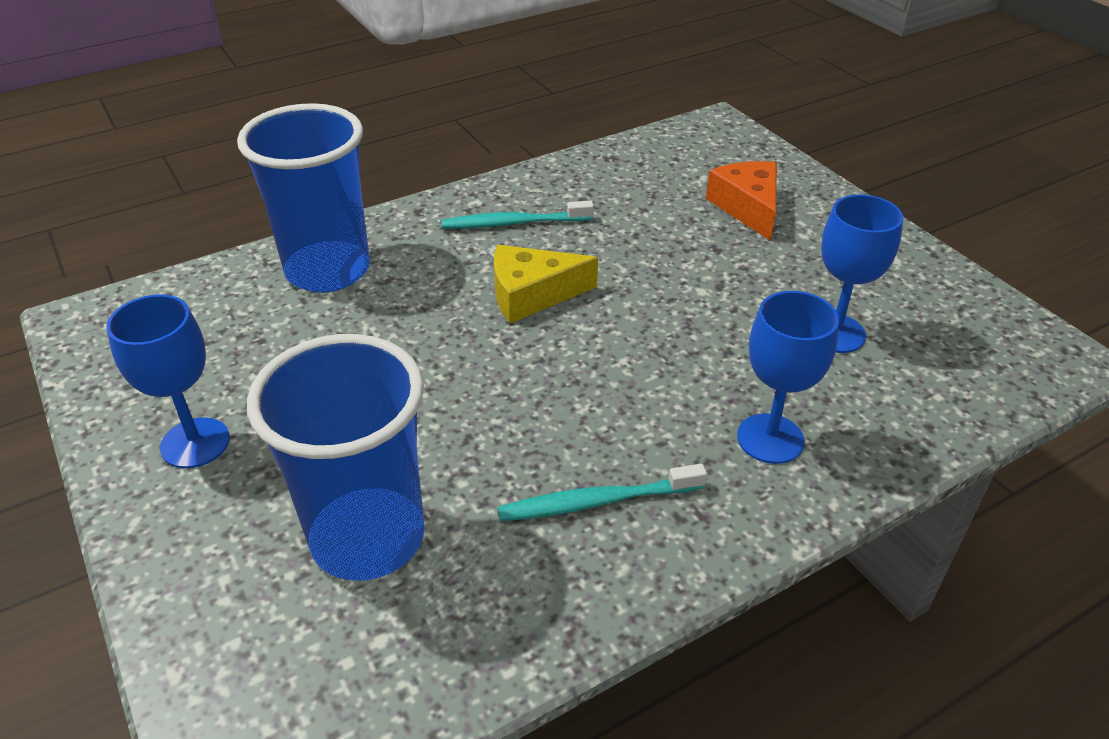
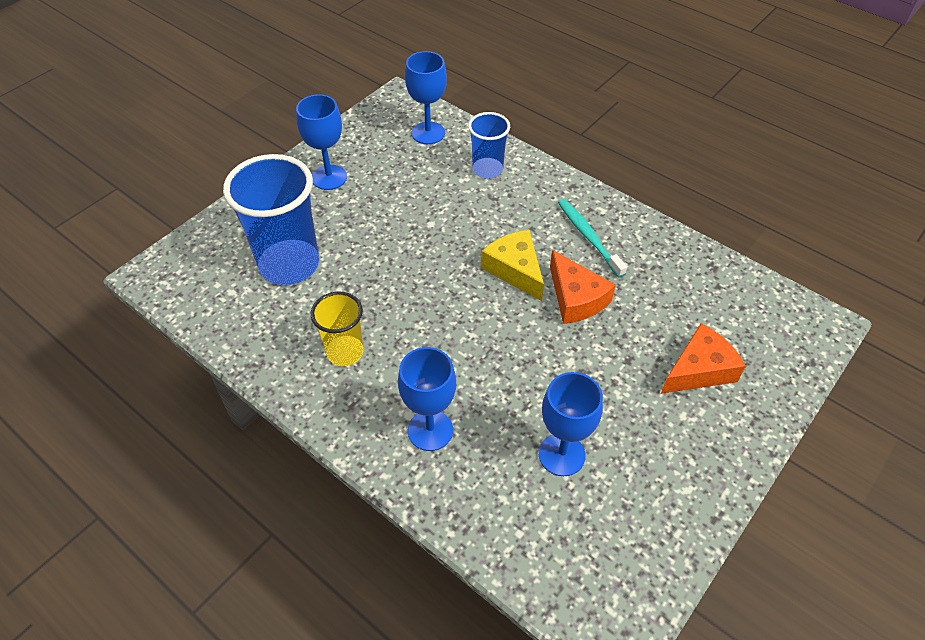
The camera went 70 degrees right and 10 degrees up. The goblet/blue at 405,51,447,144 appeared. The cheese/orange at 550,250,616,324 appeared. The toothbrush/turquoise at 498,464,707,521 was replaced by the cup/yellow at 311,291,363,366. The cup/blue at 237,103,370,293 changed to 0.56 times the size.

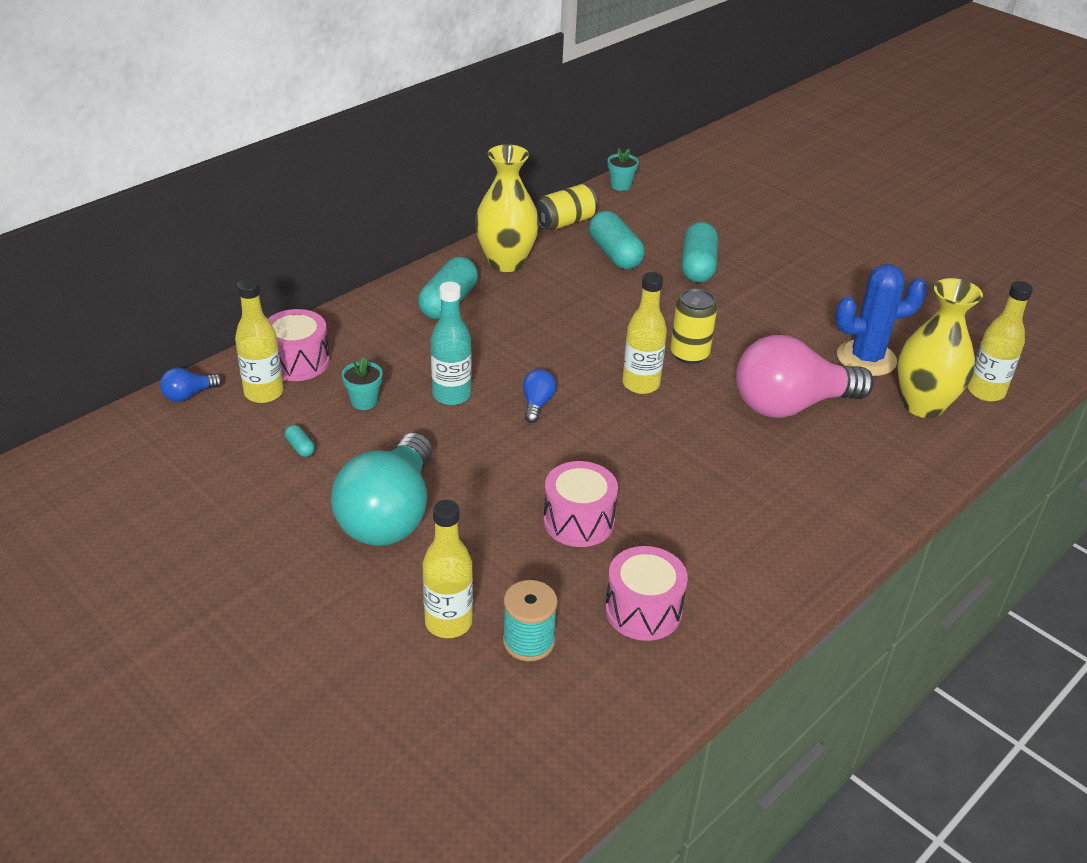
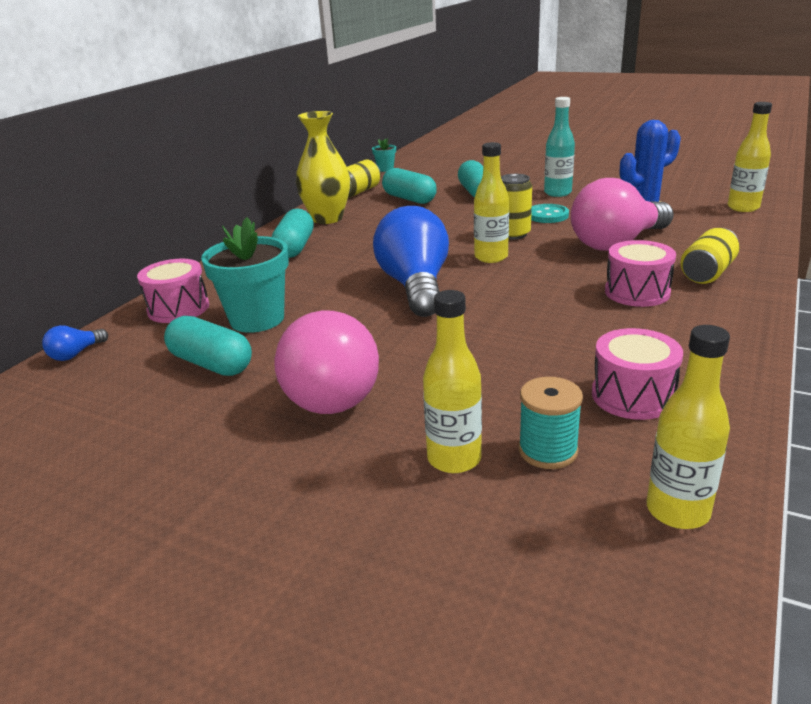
The camera went 15 degrees left and 10 degrees down. The vase/yellow at 897,278,983,418 disappeared. The button/turquoise at 531,204,569,223 appeared. The can/yellow at 680,228,740,284 appeared. The bottle/yellow moved from 235,278,283,403 to 647,325,730,529. The bottle/turquoise moved from 431,282,472,405 to 544,97,575,197. The drum/pink moved from 543,461,618,547 to 605,240,676,307. The light bulb/turquoise at 331,433,432,546 became the light bulb/pink at 275,310,379,414. The capsule/turquoise at 285,425,315,457 changed to 2.34 times the size. The flower pot/turquoise at 342,357,383,410 changed to 2.08 times the size. The light bulb/blue at 523,369,556,423 changed to 2.45 times the size.

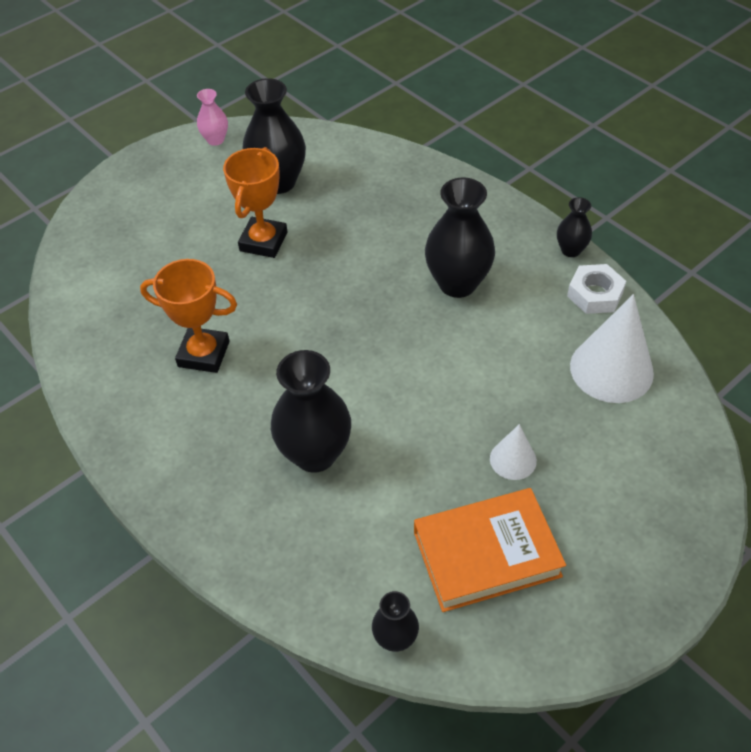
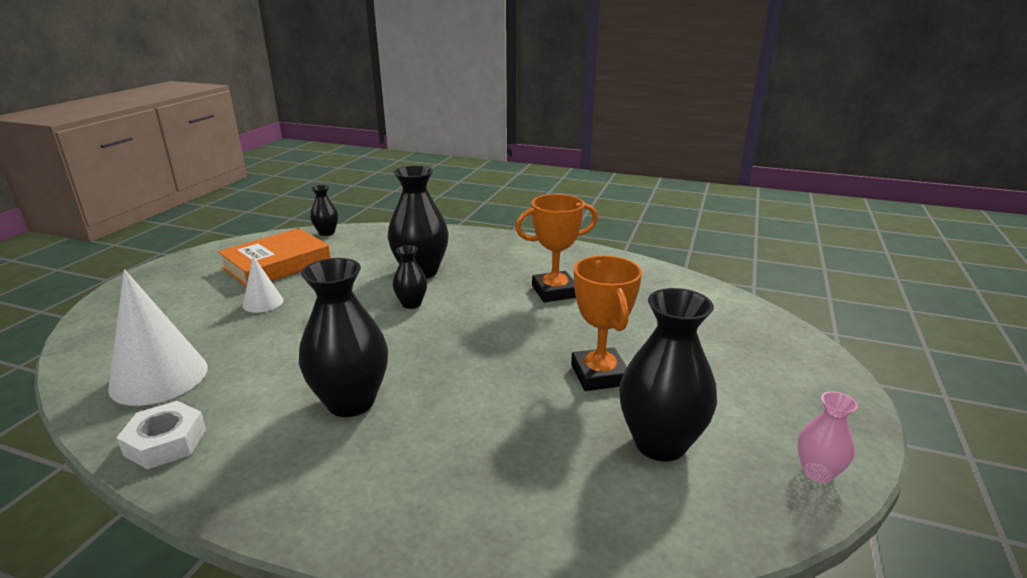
The camera went 150 degrees right and 25 degrees down. The vase/black moved from 557,197,592,257 to 393,245,427,309.

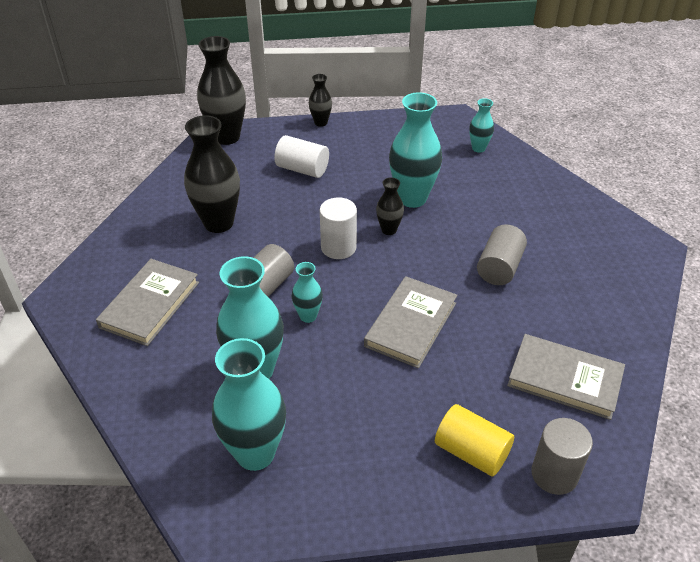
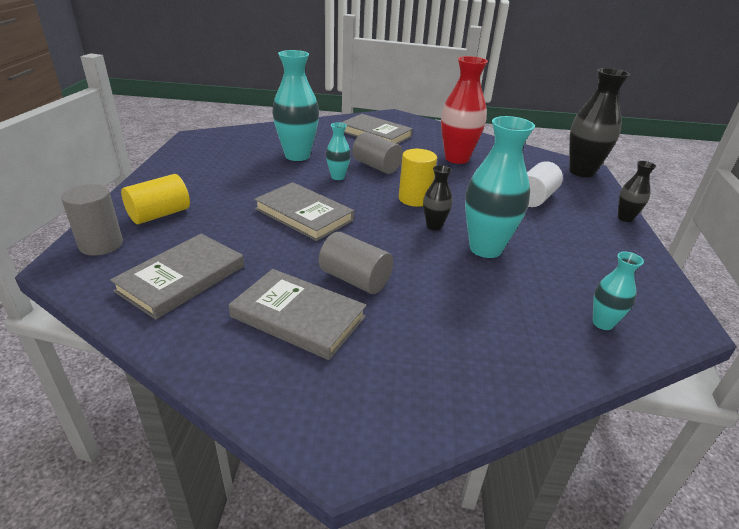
The camera went 100 degrees right and 10 degrees down. The vase/turquoise at 212,338,286,471 disappeared. The book/grey at 229,269,367,360 appeared. The vase/black at 184,115,240,233 became the vase/red at 441,56,488,164. The cylinder/white at 320,197,357,259 became the cylinder/yellow at 399,149,437,207.

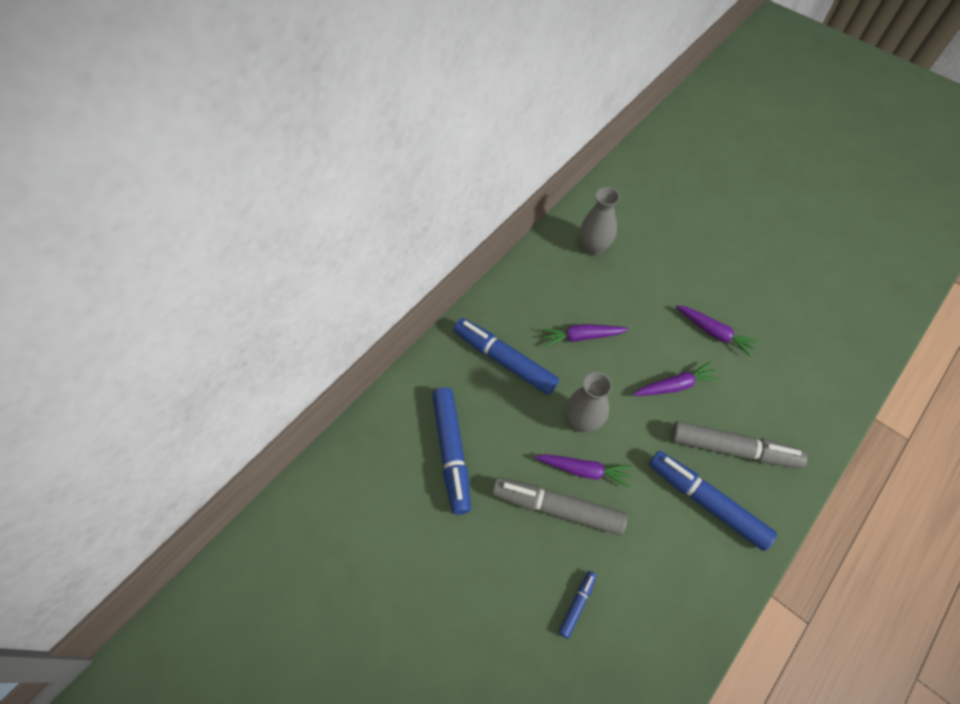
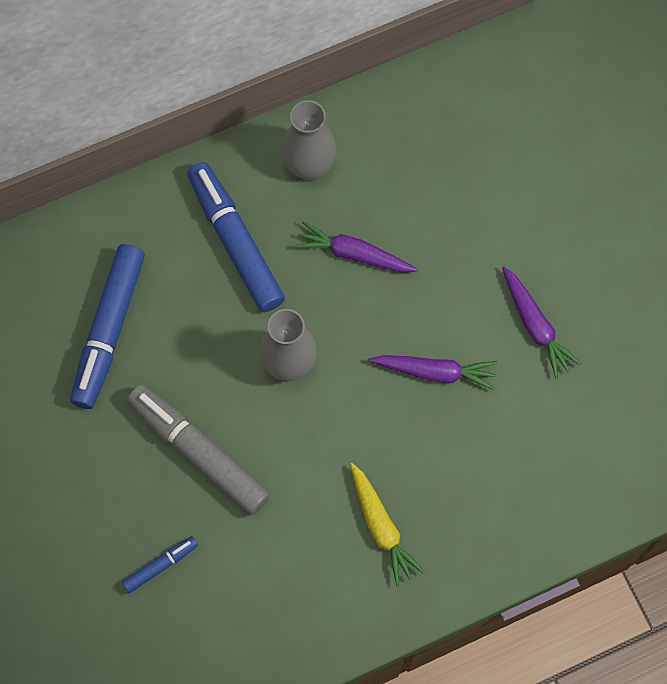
The camera went 25 degrees right and 10 degrees up. The carrot/purple at 534,454,632,487 disappeared. The marker/grey at 671,421,807,469 disappeared. The vase/grey moved from 580,187,620,256 to 281,100,337,181. The marker/blue at 649,451,777,551 was replaced by the carrot/yellow at 350,463,425,586.

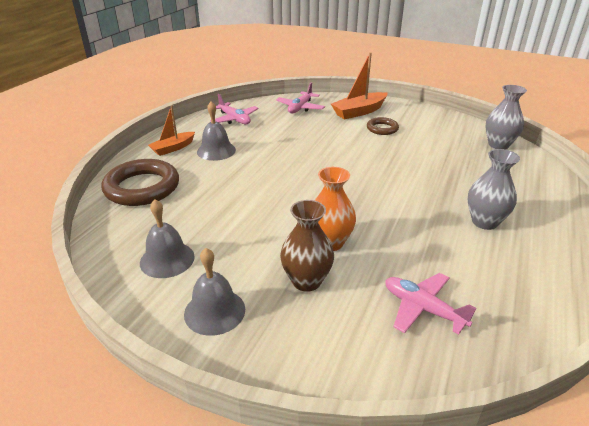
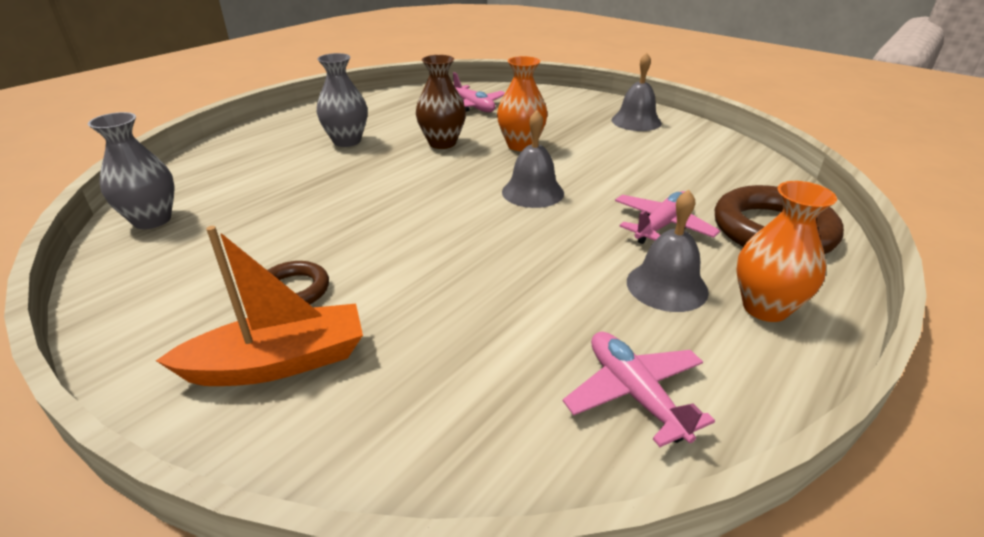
The camera went 165 degrees left and 0 degrees up. The bell/grey moved from 140,199,195,278 to 502,110,564,208. The plane/pink moved from 276,82,325,113 to 615,191,720,244. The vase/brown moved from 280,200,334,292 to 416,55,466,149. The boat/orange at 148,106,195,156 was replaced by the vase/orange at 736,181,837,322.

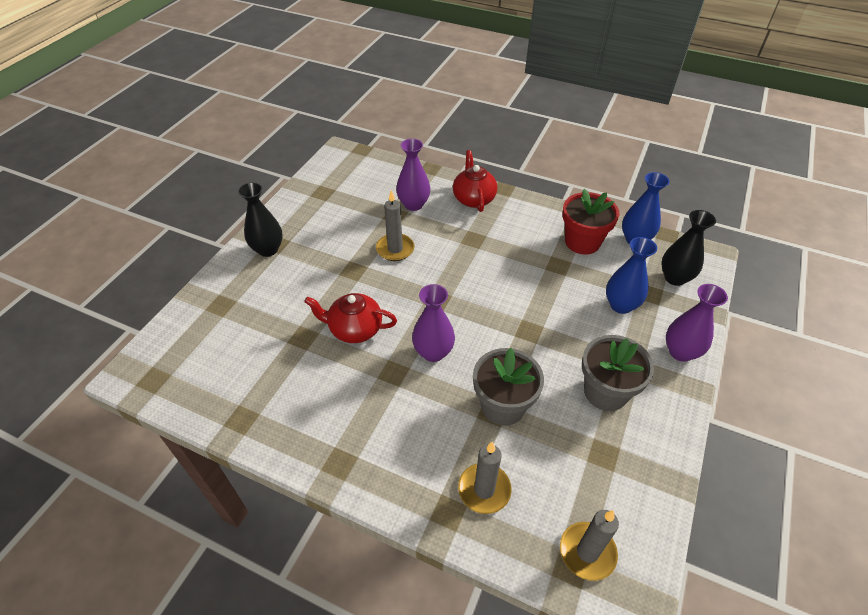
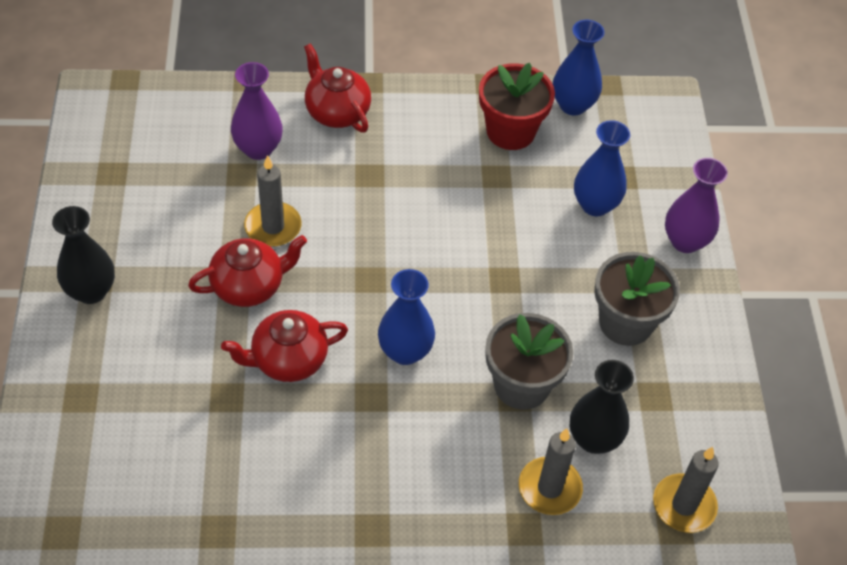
The camera went 30 degrees left and 5 degrees up. The teapot/red at 188,235,307,307 appeared. The vase/black moved from 661,210,716,286 to 570,360,634,454. The vase/purple at 412,284,455,362 became the vase/blue at 378,269,435,365.

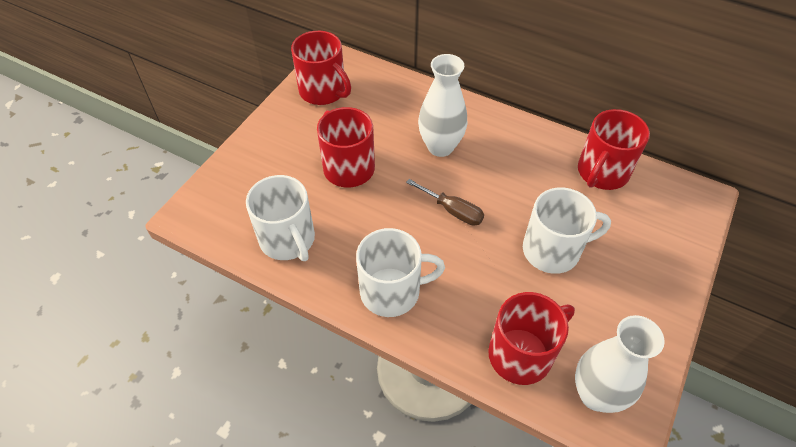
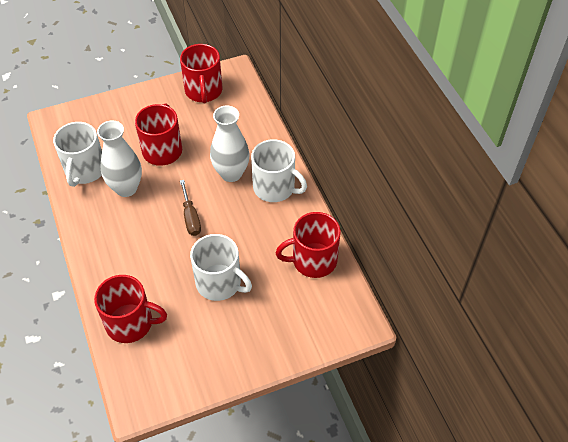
The camera went 40 degrees right and 0 degrees up. The mug/white moved from 356,228,445,317 to 251,139,307,202. The vase/white moved from 575,315,665,413 to 97,120,142,197.

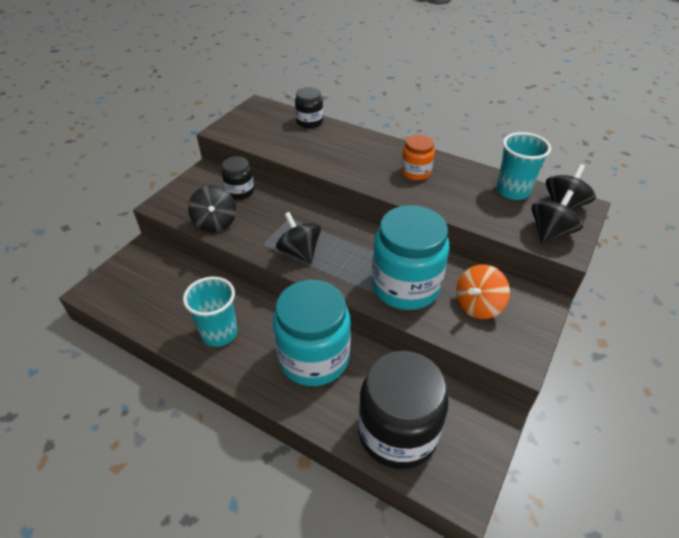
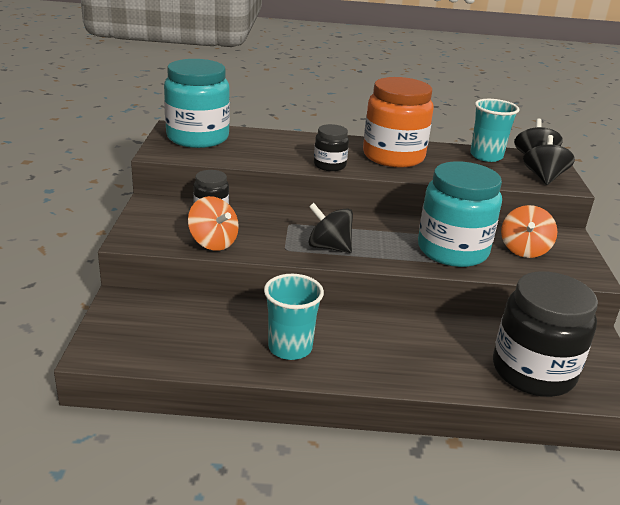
The camera went 30 degrees left and 15 degrees down. The jar/turquoise moved from 273,280,351,386 to 164,59,230,148. The jar/black moved from 295,87,323,128 to 314,124,349,171. The spinning top/black at 188,185,236,232 became the spinning top/orange at 188,196,239,251. The jar/orange at 401,135,435,181 changed to 1.99 times the size.

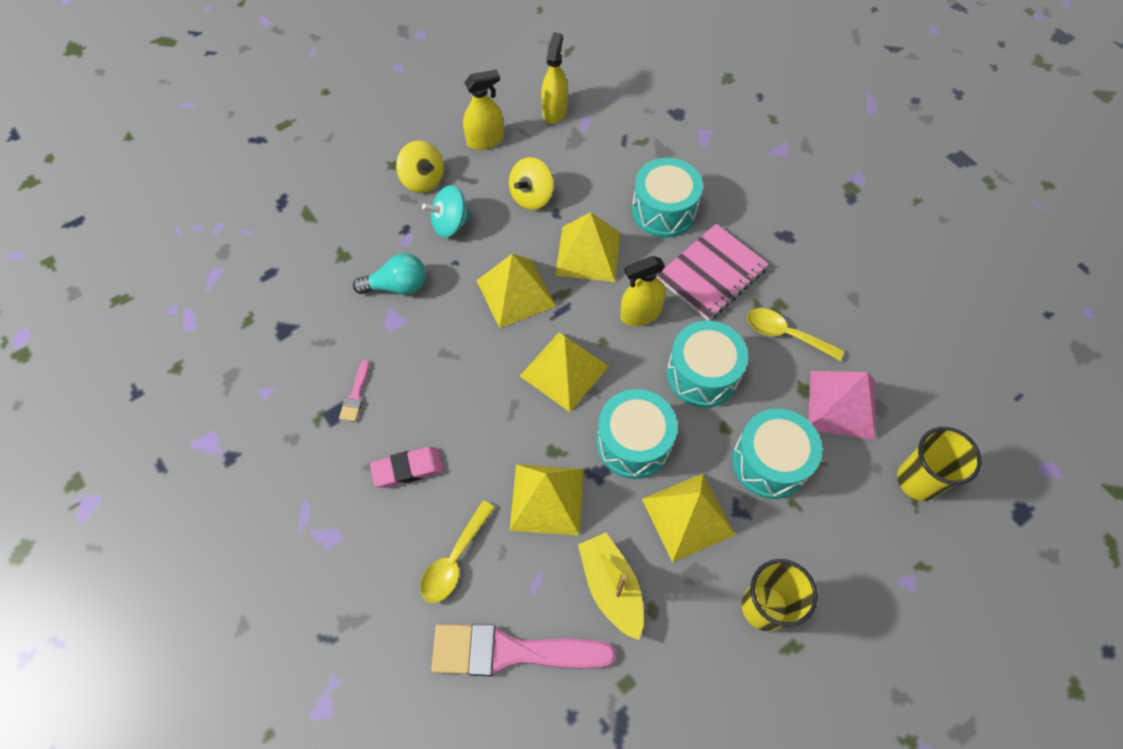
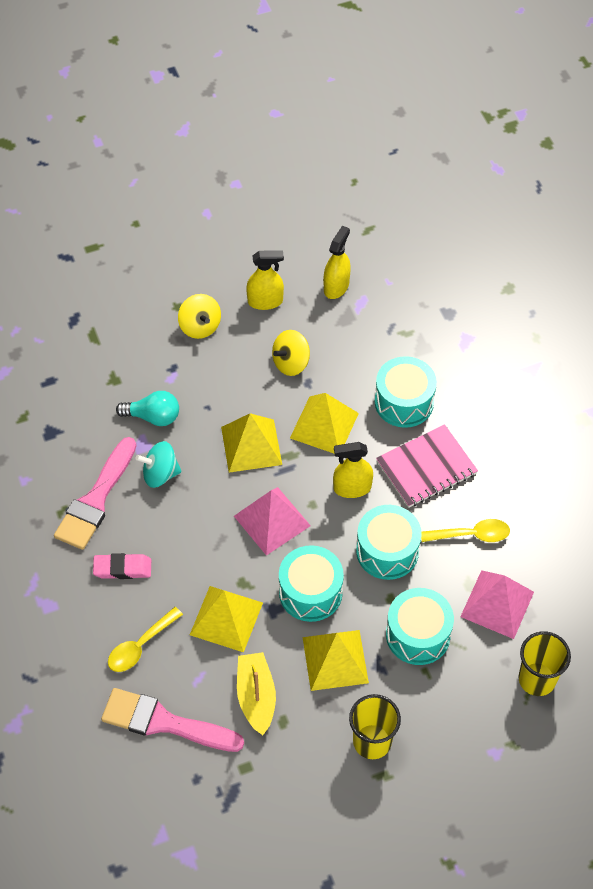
The camera went 15 degrees right and 5 degrees down. The spinning top/turquoise moved from 422,185,472,238 to 135,441,182,488. The pyramid/yellow at 520,332,609,412 became the pyramid/pink at 234,487,311,555. The spoon/yellow at 747,308,844,361 turned 135 degrees clockwise. The brush/pink at 339,360,370,422 changed to 2.32 times the size.

